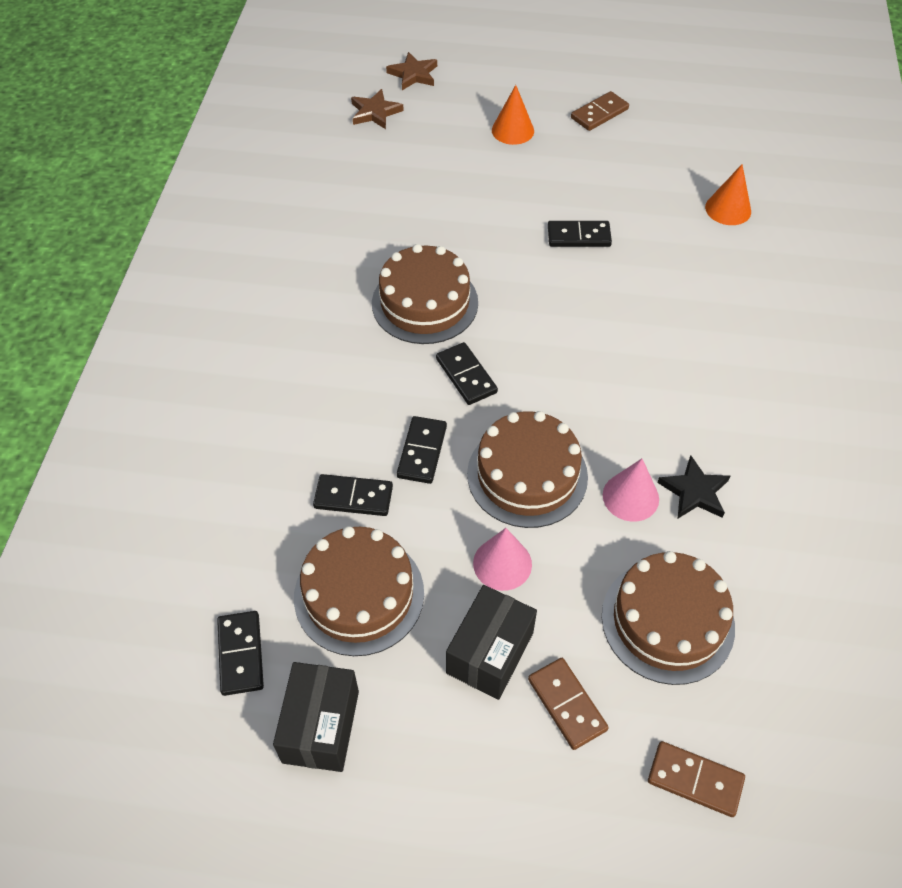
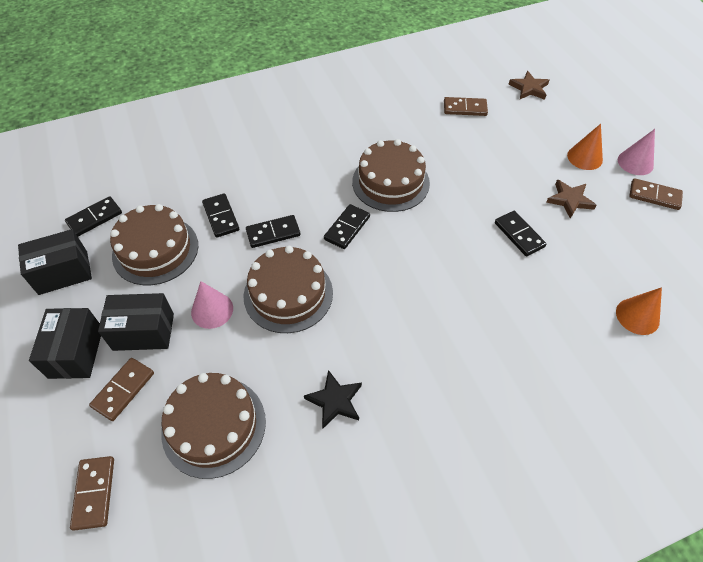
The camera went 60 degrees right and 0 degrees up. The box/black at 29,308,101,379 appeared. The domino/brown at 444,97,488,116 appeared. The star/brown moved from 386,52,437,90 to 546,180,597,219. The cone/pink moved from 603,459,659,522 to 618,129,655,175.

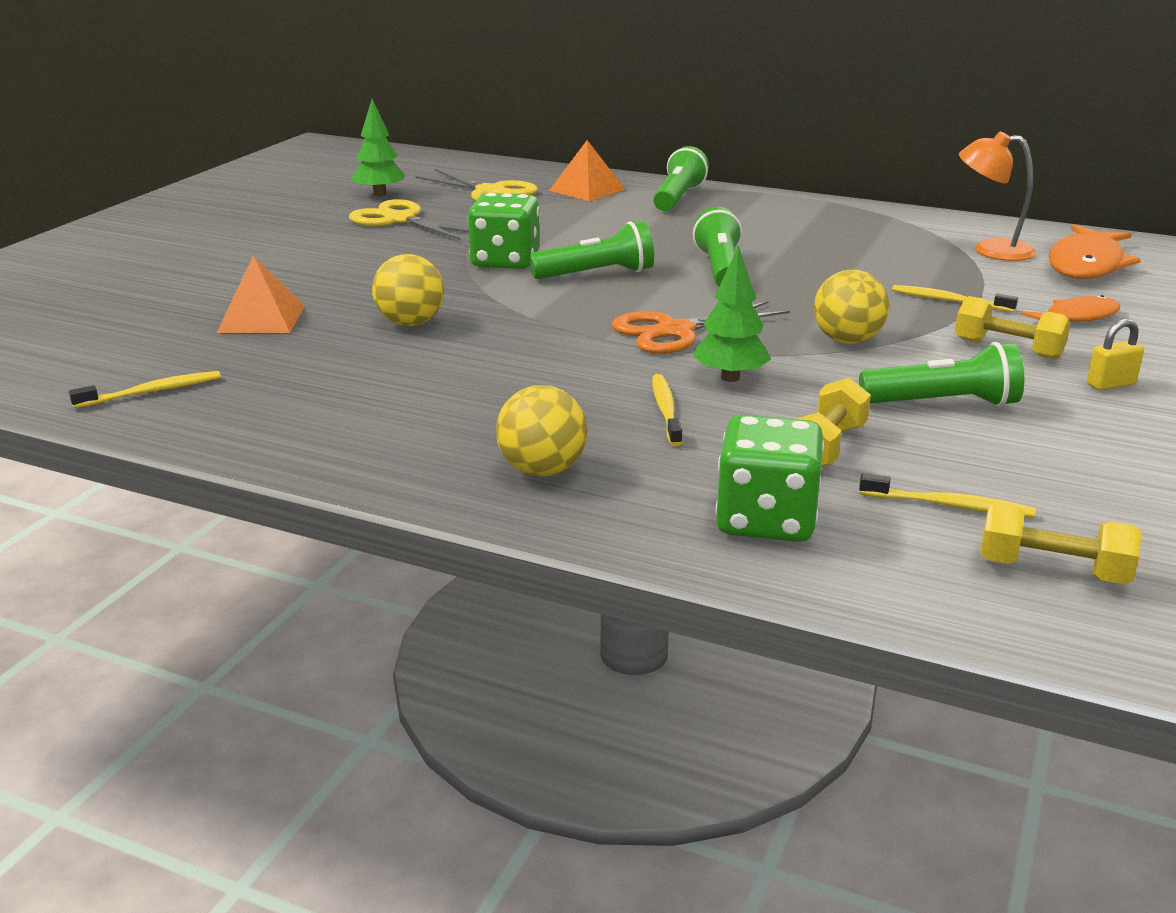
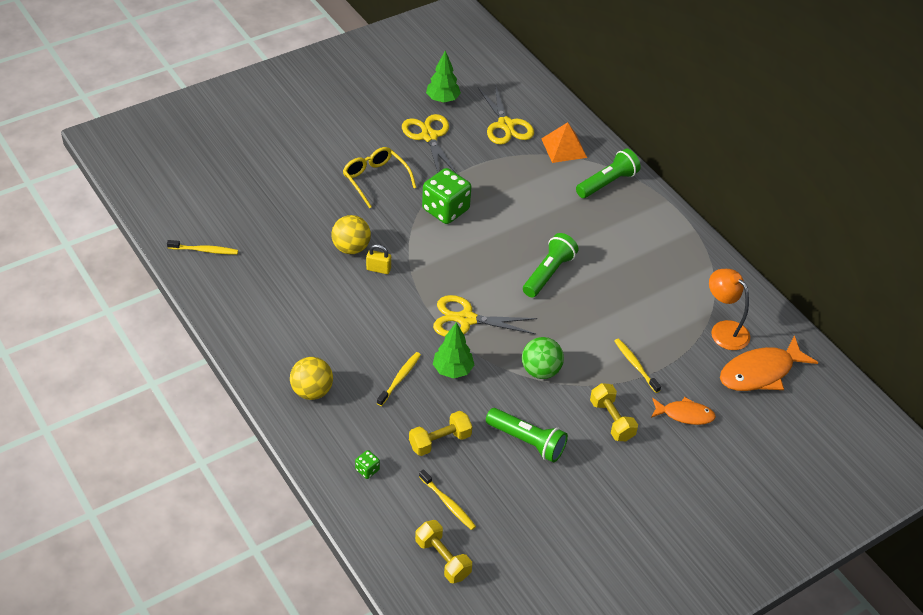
The camera went 30 degrees right and 20 degrees up. The pyramid/orange at 217,256,305,333 disappeared. The flashlight/green at 529,221,654,279 disappeared. The glasses/yellow at 343,147,417,208 appeared. The padlock/yellow moved from 1087,319,1144,391 to 366,244,391,274. The scissors/orange at 612,301,790,354 became the scissors/yellow at 433,295,537,337. The ball/yellow at 814,270,889,344 became the ball/green at 522,337,564,379. The dice/green at 716,415,824,542 changed to 0.43 times the size.

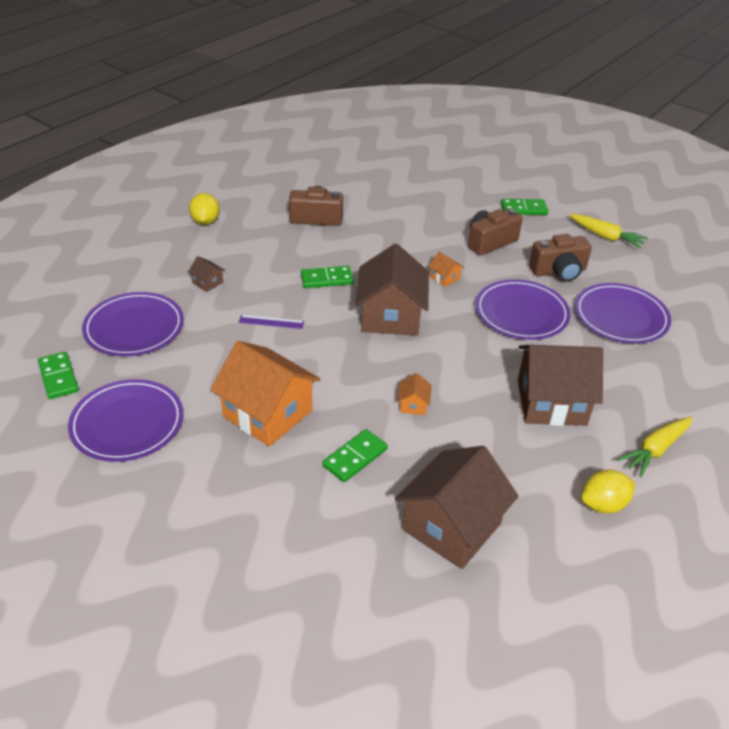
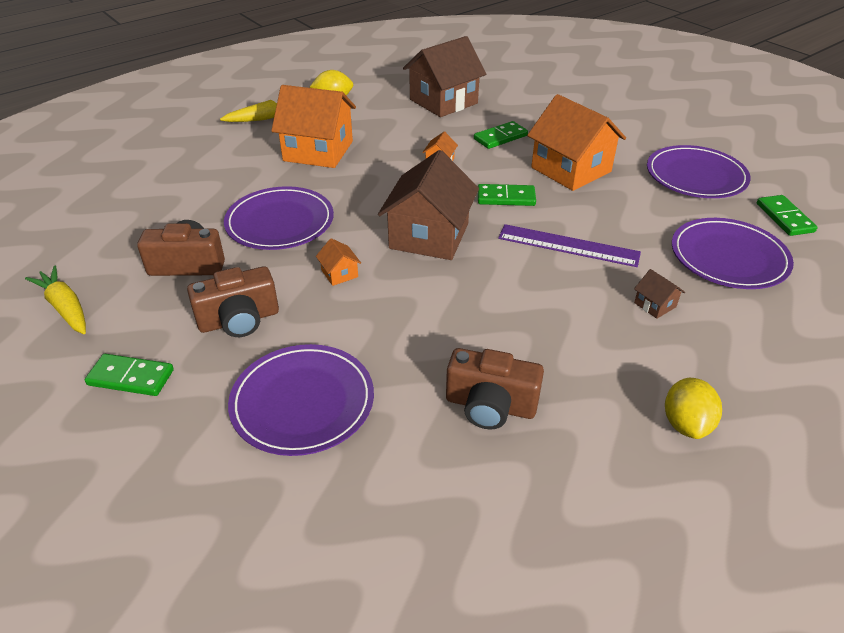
The camera went 165 degrees left and 0 degrees up. The domino/green moved from 301,266,354,288 to 478,184,536,206. The plate/purple moved from 575,283,671,344 to 228,344,374,456. The house/brown at 518,345,603,426 became the house/orange at 271,85,356,168. The ruler/purple at 239,315,304,329 changed to 1.86 times the size.

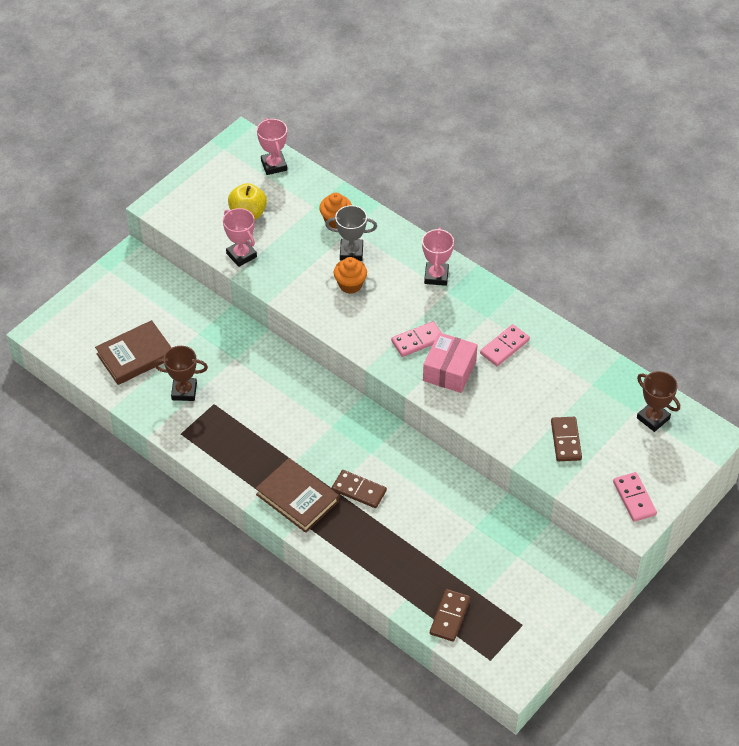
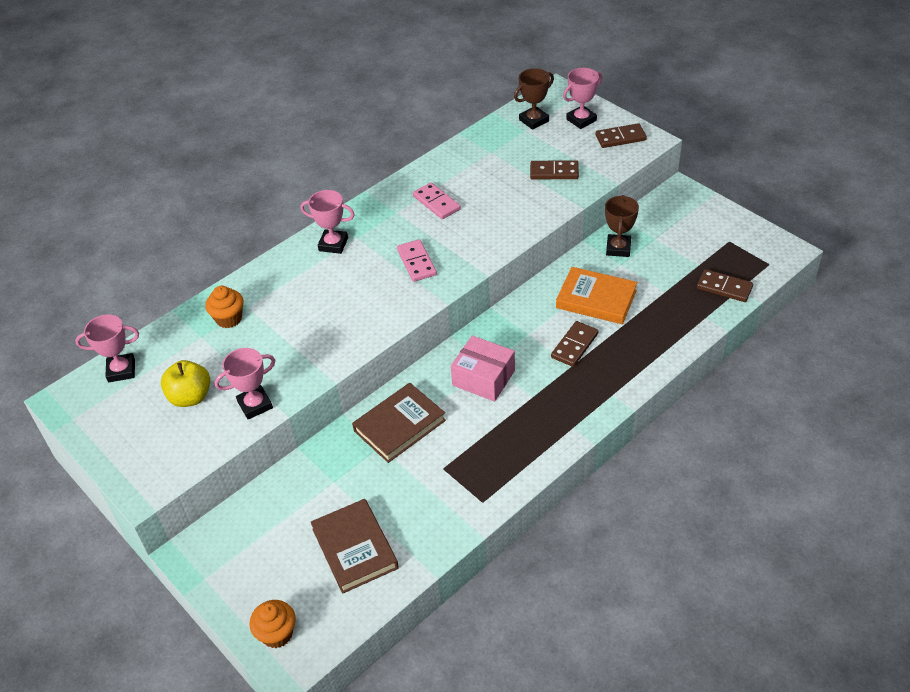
The camera went 80 degrees left and 5 degrees down. The trophy/grey at 325,205,377,261 disappeared. The book/orange at 556,267,637,324 appeared. The trophy/pink at 563,68,602,129 appeared. The trophy/brown moved from 154,346,208,401 to 605,195,639,257. The book/brown moved from 255,458,339,533 to 352,383,446,463. The cupcake/orange moved from 334,257,367,294 to 249,600,296,648. The box/pink moved from 423,332,478,393 to 451,335,515,402. The domino/pink at 613,472,657,522 became the domino/brown at 595,123,647,148.

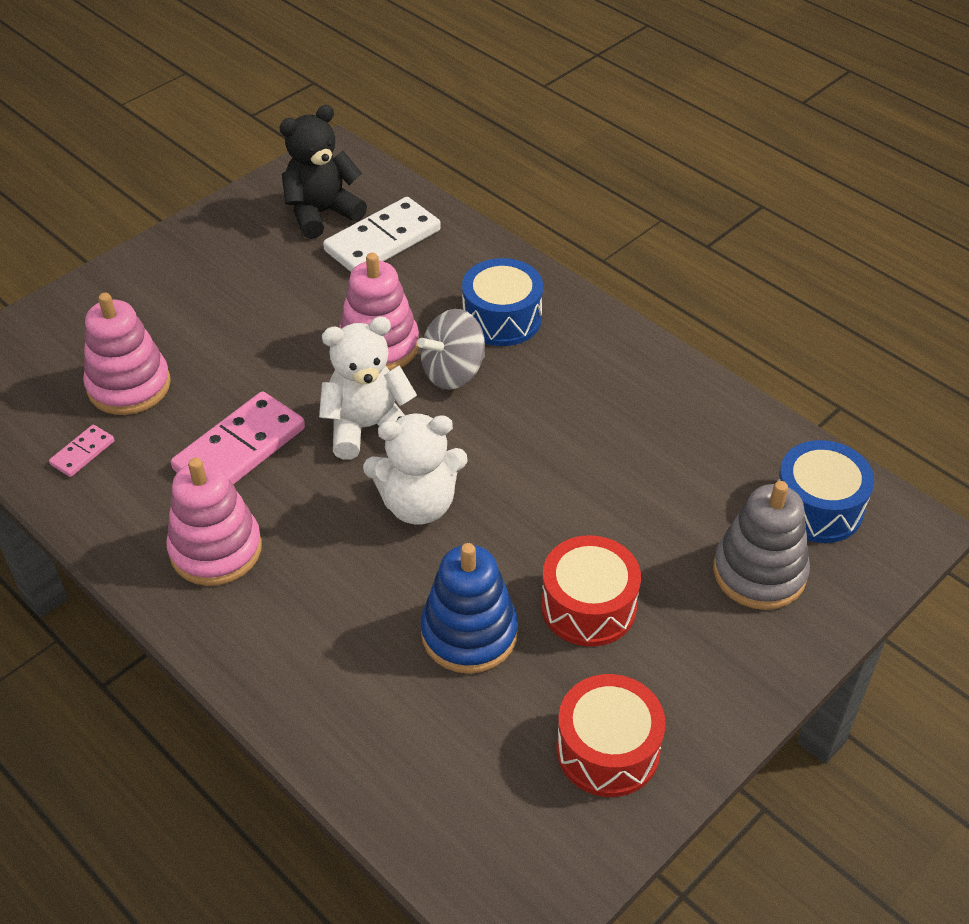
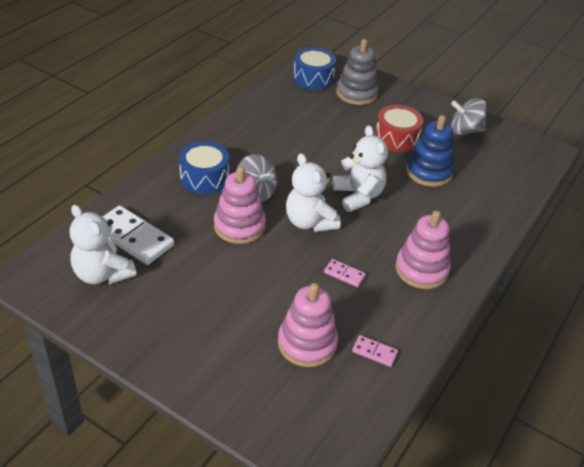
The camera went 105 degrees left and 5 degrees down. The drum/red at 556,674,666,797 was replaced by the spinning top/grey at 451,98,487,135. The teddy bear/black at 279,105,367,239 became the teddy bear/white at 70,204,136,285. The domino/pink at 171,392,305,485 changed to 0.48 times the size.

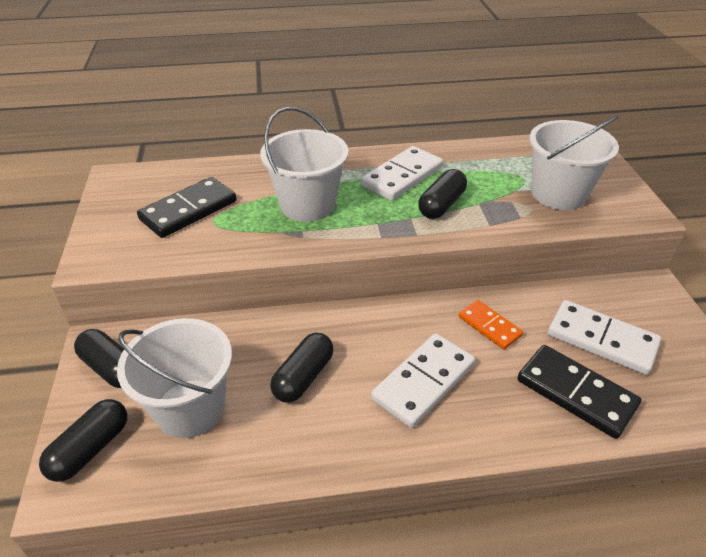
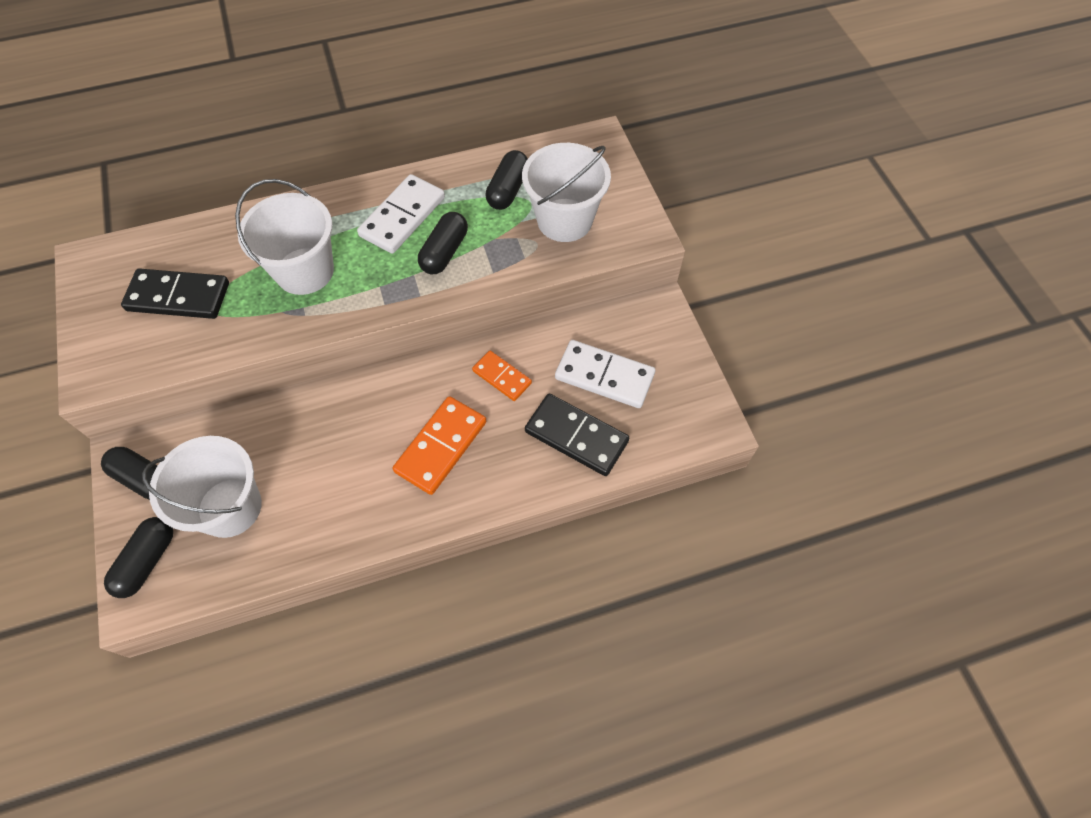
The camera went 10 degrees left and 20 degrees up. The capsule/black moved from 270,333,334,403 to 485,150,528,210. The domino/white at 371,333,475,428 became the domino/orange at 393,396,486,495. The domino/black at 137,177,237,238 turned 60 degrees clockwise.

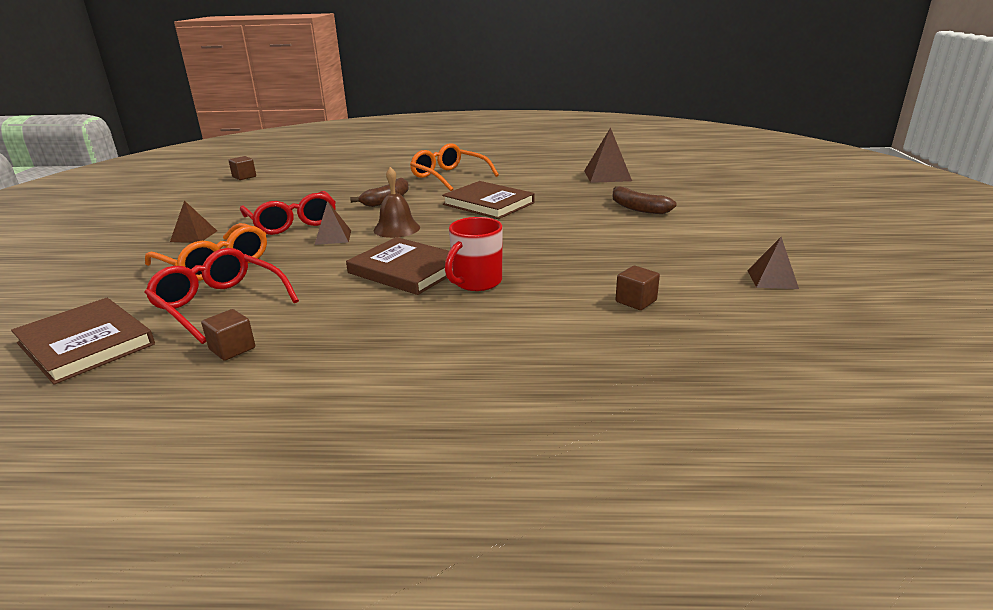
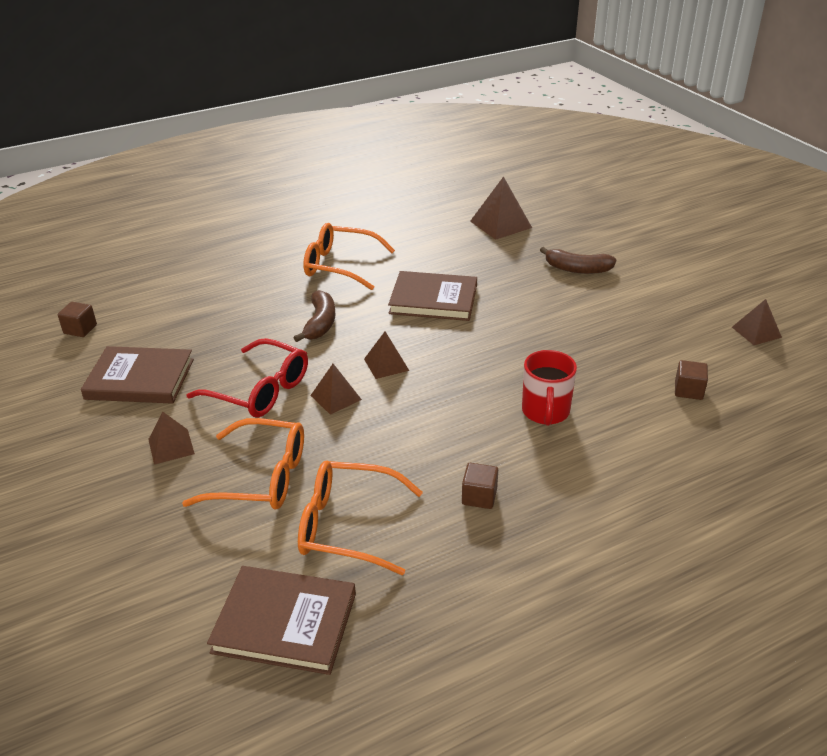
The camera went 30 degrees left and 10 degrees up. The cube/brown moved from 201,309,255,361 to 462,463,498,509. The book/brown moved from 346,237,453,295 to 81,346,194,404. The bell/brown at 374,167,420,238 was replaced by the pyramid/brown at 364,331,409,379. The glasses/red at 144,248,299,344 became the glasses/orange at 298,461,423,575.

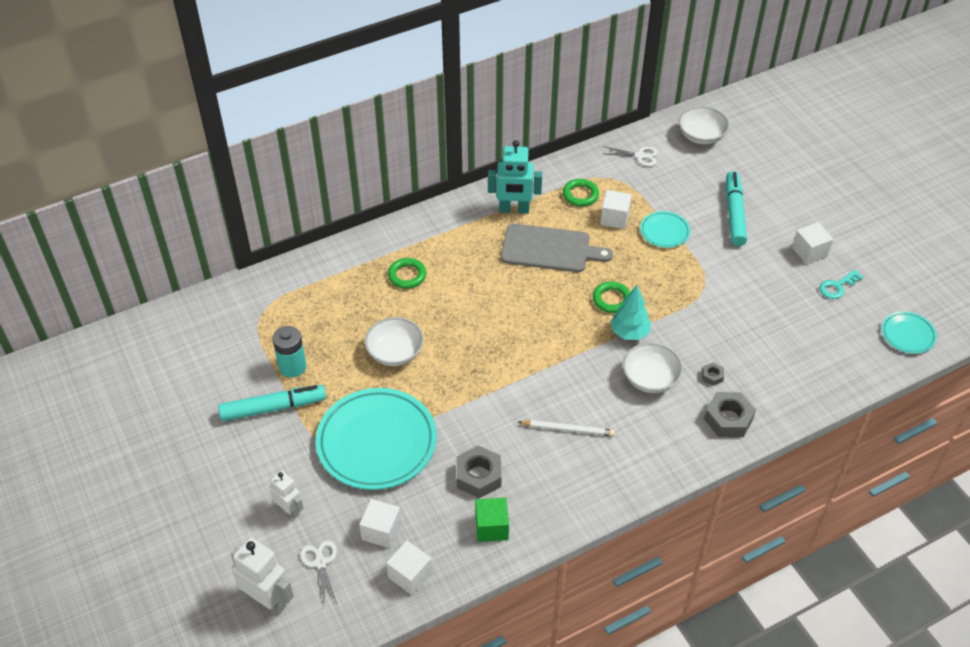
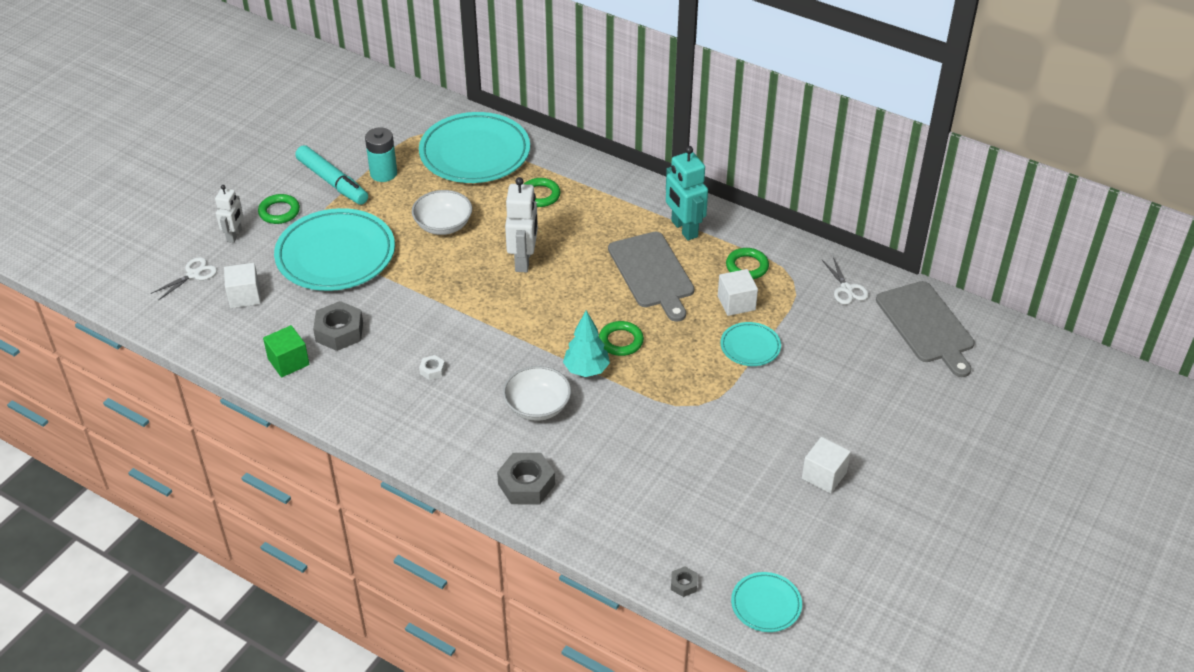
The camera went 60 degrees right and 5 degrees down. The cube/white at 386,541,432,595 disappeared. The marker/turquoise at 726,171,747,246 disappeared. The key/turquoise at 820,270,863,299 disappeared. The ring/green at 258,194,300,224 appeared. The plate/turquoise at 419,112,530,183 appeared. The robot/white moved from 231,538,294,616 to 505,177,538,273. The nut/grey moved from 702,362,724,386 to 671,567,698,597. The pencil/white at 518,420,615,436 was replaced by the nut/white at 419,355,445,380. The bowl/white at 679,106,729,144 was replaced by the cutting board/grey at 876,281,975,377.

